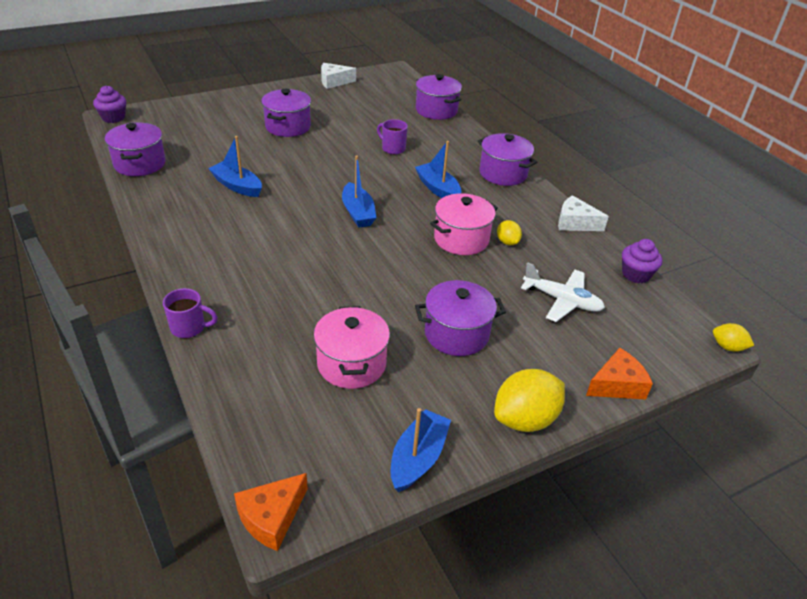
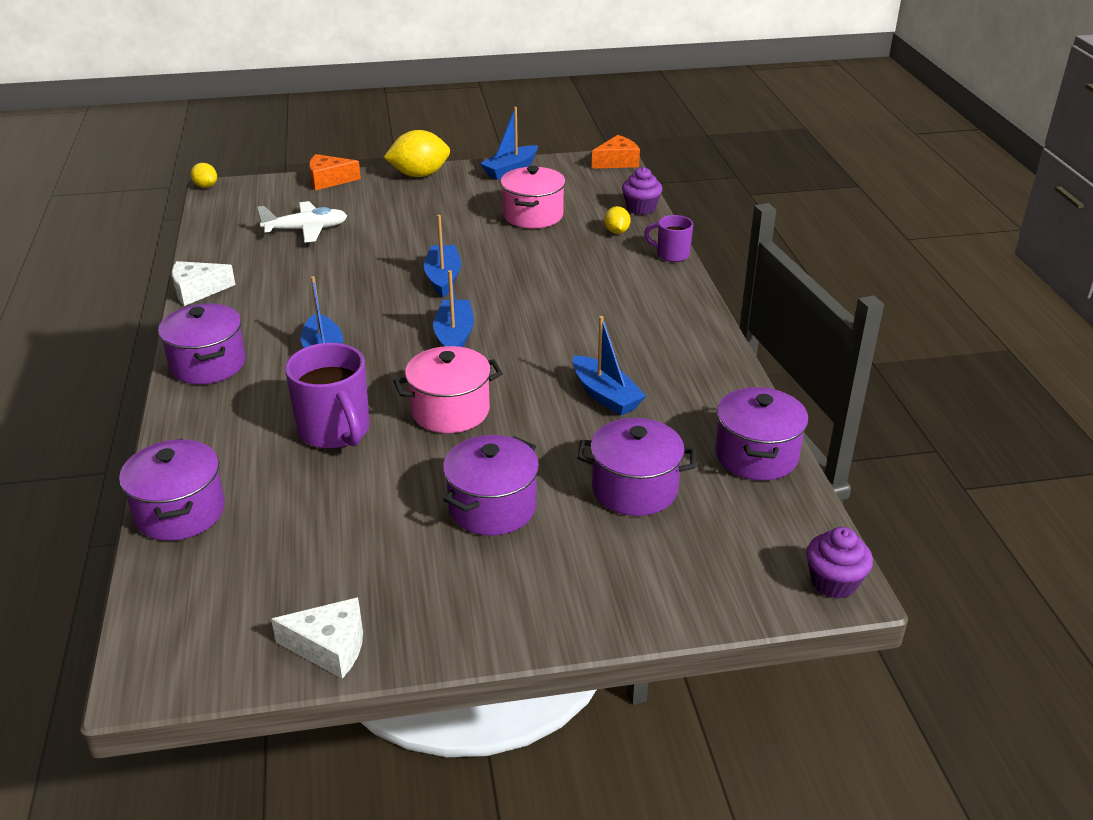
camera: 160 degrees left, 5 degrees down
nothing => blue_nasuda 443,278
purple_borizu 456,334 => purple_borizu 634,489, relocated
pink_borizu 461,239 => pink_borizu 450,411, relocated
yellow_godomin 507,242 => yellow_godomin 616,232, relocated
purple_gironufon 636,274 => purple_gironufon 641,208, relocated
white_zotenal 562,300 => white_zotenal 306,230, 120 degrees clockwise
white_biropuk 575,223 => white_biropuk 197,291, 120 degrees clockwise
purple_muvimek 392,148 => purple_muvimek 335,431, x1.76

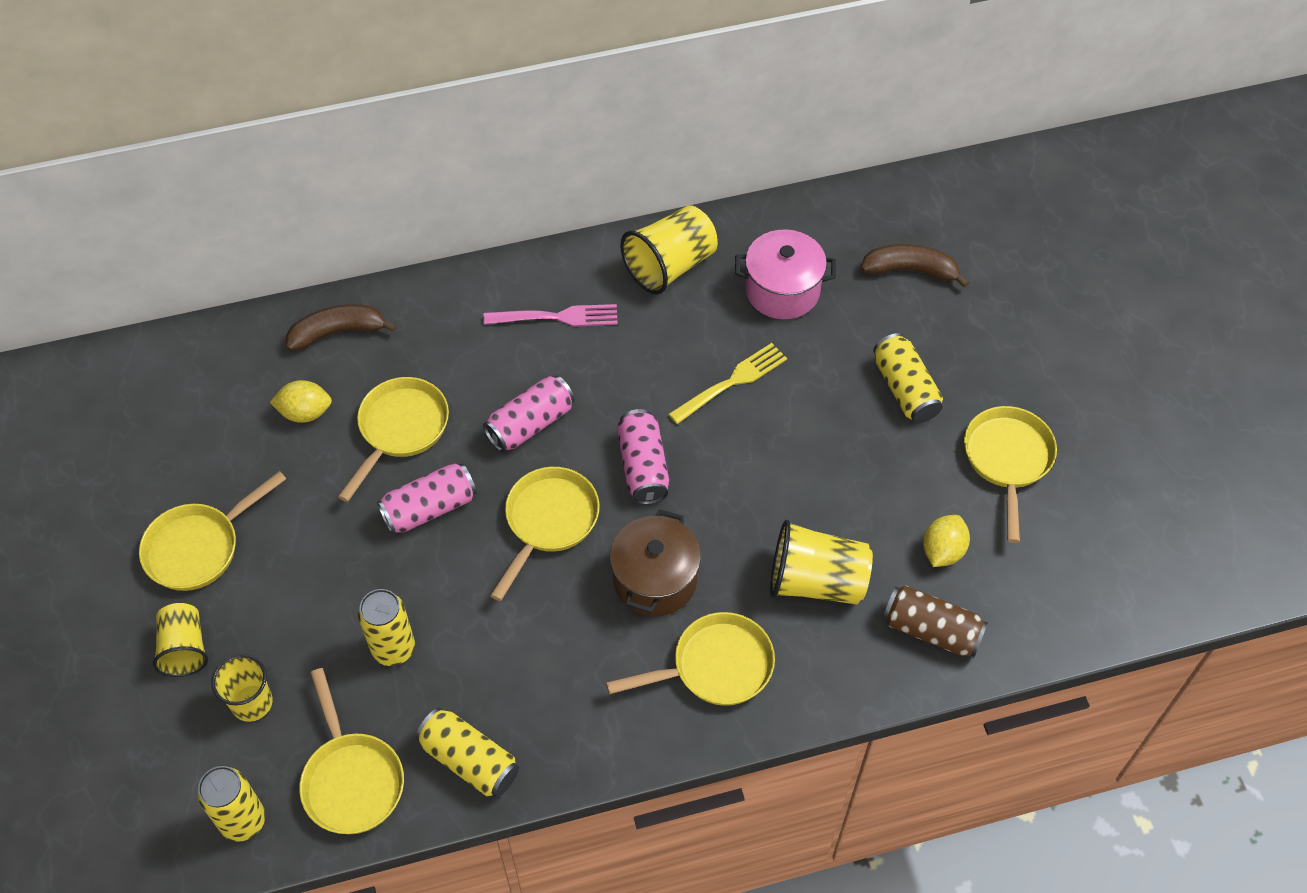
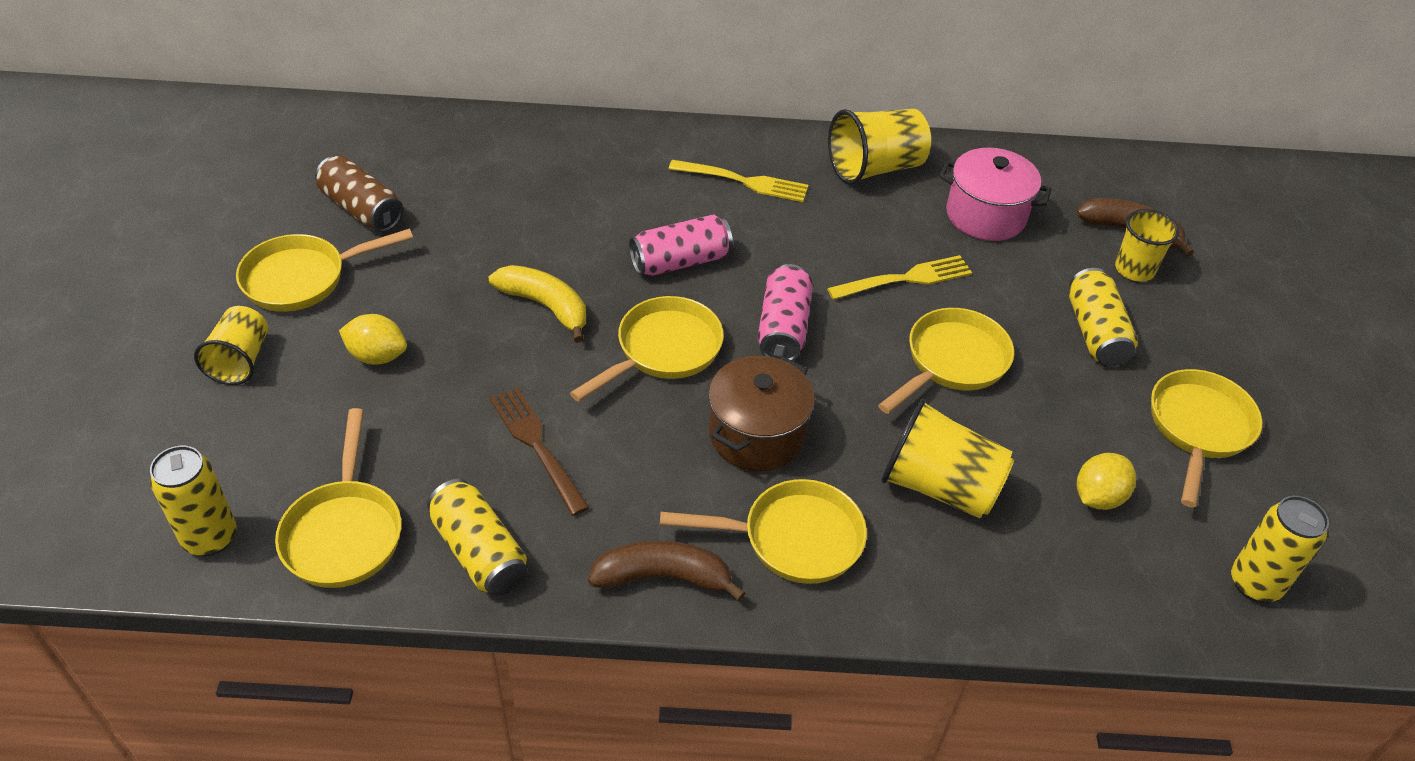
camera: 15 degrees right, 10 degrees down
nothing => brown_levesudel 537,446
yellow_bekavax 252,703 => yellow_bekavax 1134,269, relocated
yellow_godomin 305,412 => yellow_godomin 377,356, relocated
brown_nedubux 338,332 => brown_nedubux 663,577, relocated
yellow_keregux 400,429 => yellow_keregux 952,362, relocated
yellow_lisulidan 393,648 => yellow_lisulidan 1254,583, relocated
brown_lisulidan 931,630 => brown_lisulidan 362,209, relocated
pink_lisulidan 429,508 => yellow_nedubux 545,306
pink_levesudel 556,317 => yellow_levesudel 743,181

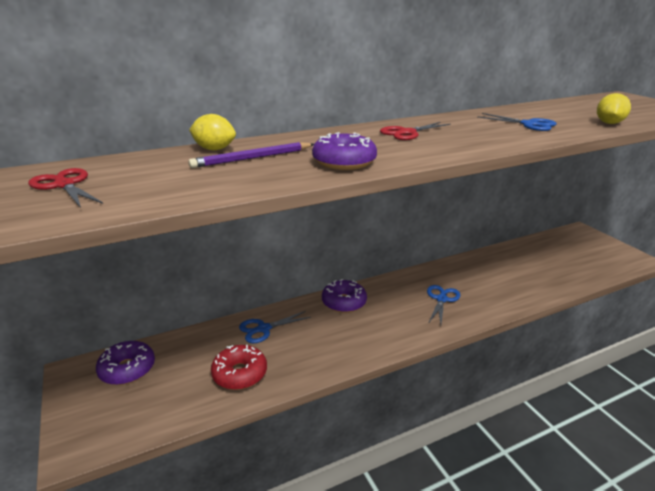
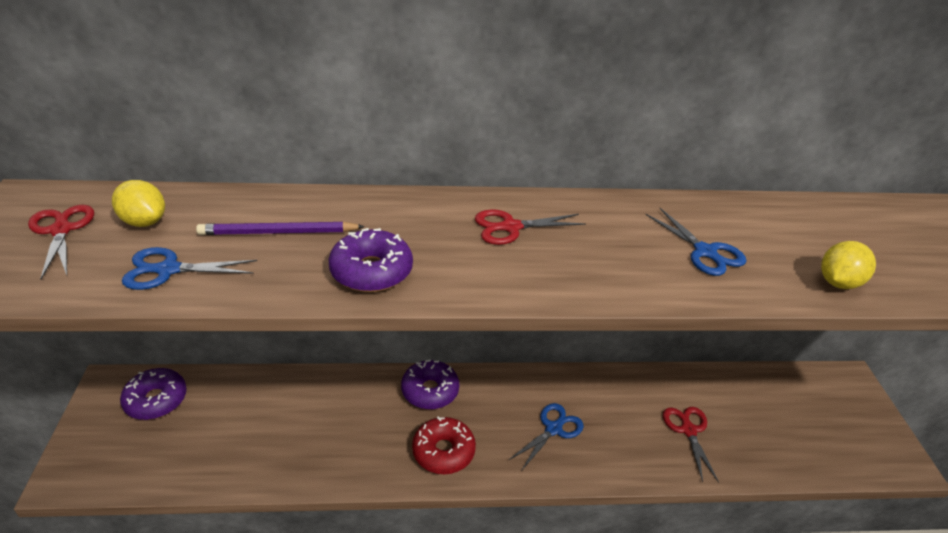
camera: 20 degrees right, 10 degrees up
nothing => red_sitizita 688,430
yellow_godomin 214,149 => yellow_godomin 144,221, relocated
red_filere 240,373 => red_filere 443,451, relocated
blue_sitizita 264,329 => blue_sitizita 168,270, relocated

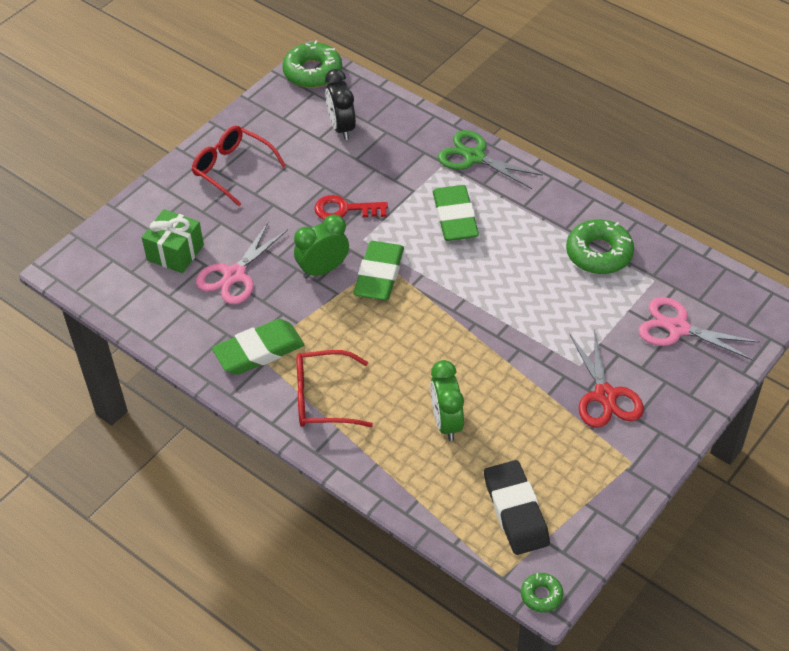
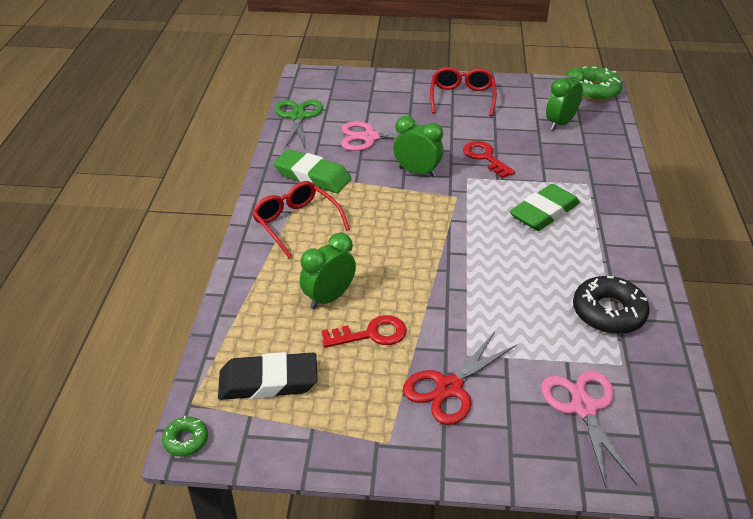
camera: 55 degrees right, 10 degrees down
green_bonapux 175,252 => nothing
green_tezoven 379,275 => nothing
nothing => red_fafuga 371,334
green_sitizita 474,157 => green_sitizita 298,116, relocated
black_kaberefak 341,127 => green_kaberefak 560,123
green_filere 599,253 => black_filere 608,312
black_tezoven 516,511 => black_tezoven 268,382, 45 degrees clockwise

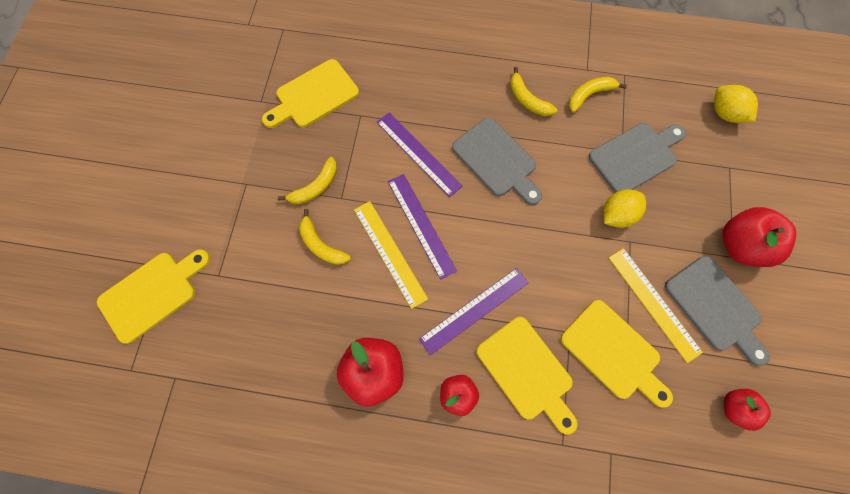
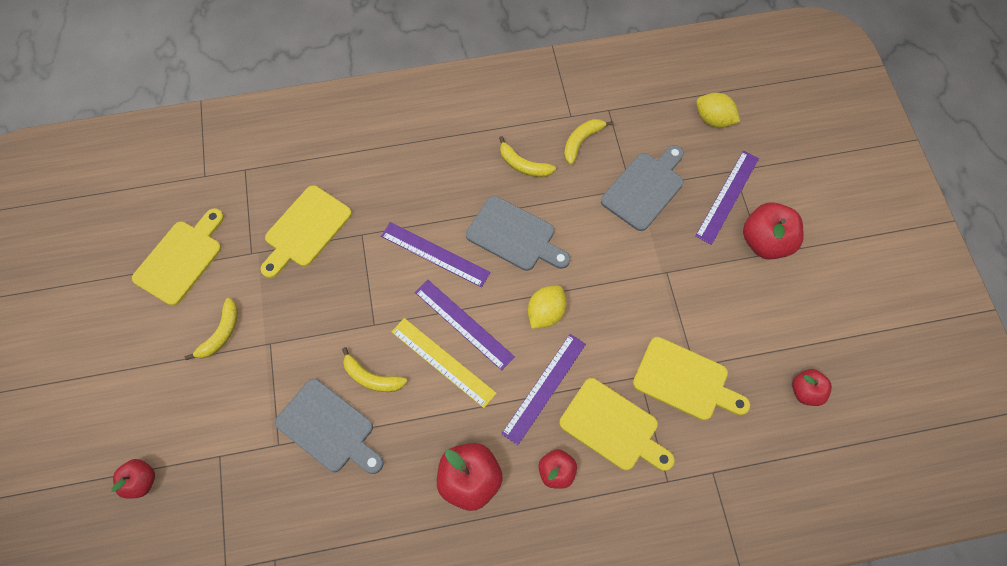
camera: 20 degrees left, 5 degrees down
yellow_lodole 653,303 => nothing
nothing => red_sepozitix 141,481
nothing => purple_lodole 727,196
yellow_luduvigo 152,293 => yellow_luduvigo 181,259, relocated
yellow_nedubux 315,187 => yellow_nedubux 221,333, relocated
yellow_godomin 616,215 => yellow_godomin 545,313, relocated
grey_luduvigo 715,307 => grey_luduvigo 328,428, relocated

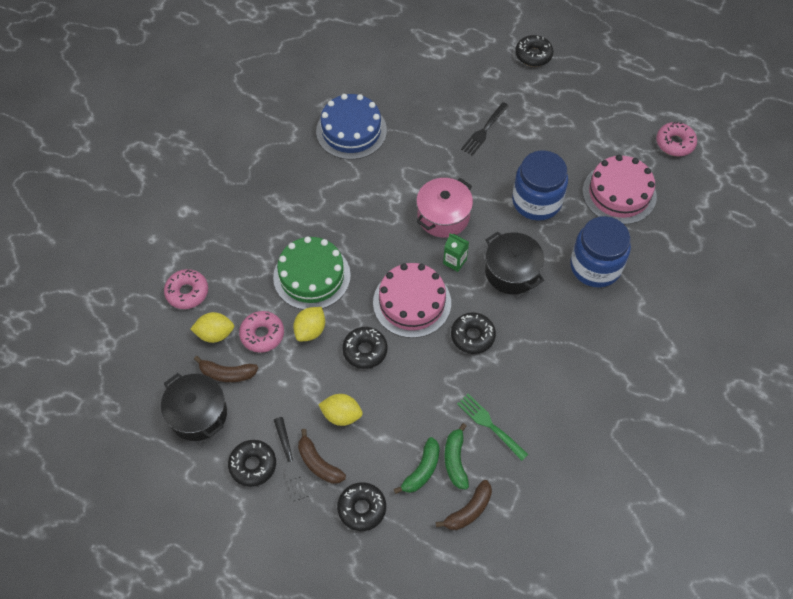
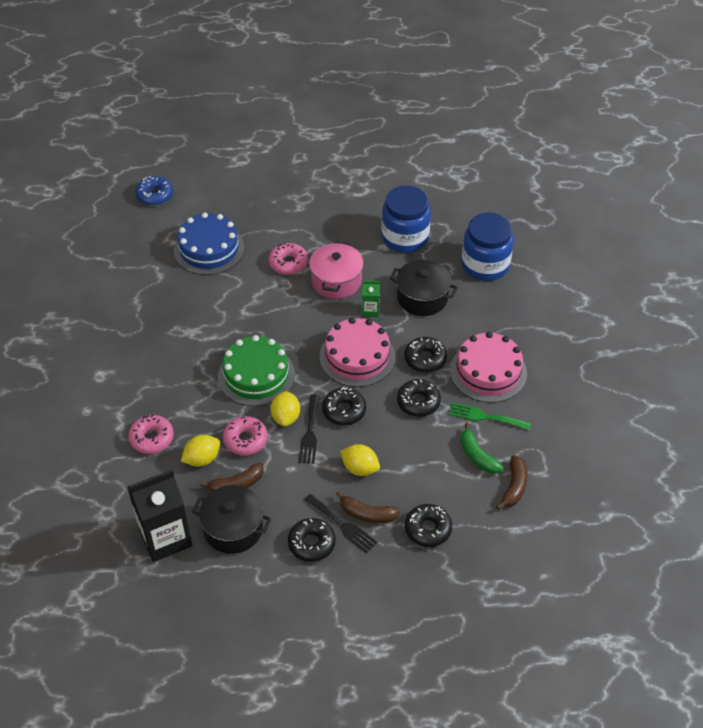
camera: 30 degrees left, 10 degrees down
green_nedubux 422,470 => nothing
nothing => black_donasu 165,538
nothing => blue_filere 155,195
black_levesudel 484,131 => black_levesudel 310,432, relocated
black_filere 533,55 => black_filere 418,402, relocated
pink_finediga 619,193 => pink_finediga 488,372, relocated
pink_filere 675,143 => pink_filere 288,263, relocated
yellow_godomin 341,415 => yellow_godomin 360,468, 45 degrees clockwise

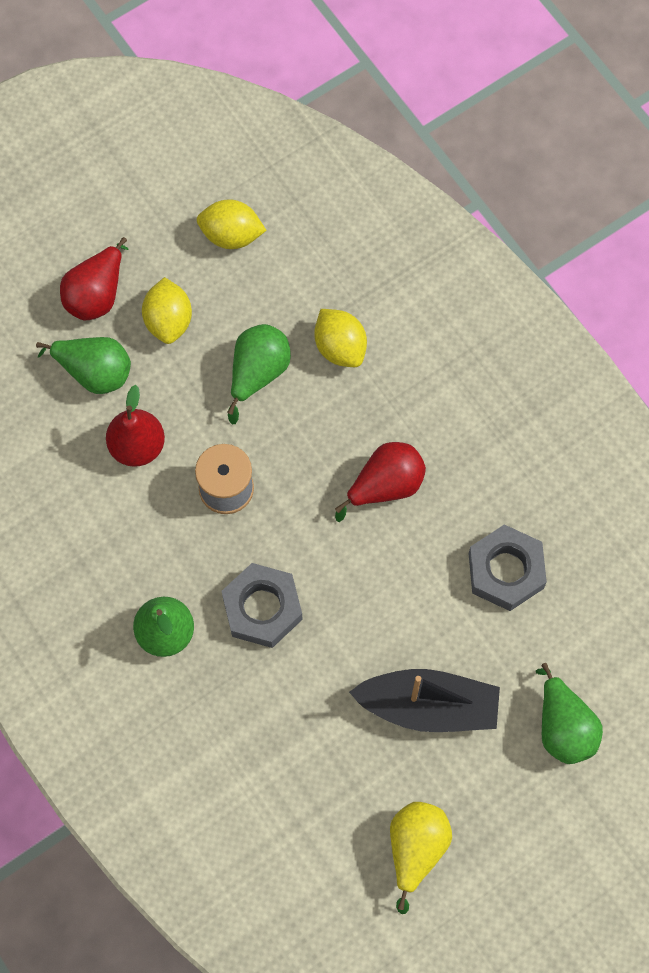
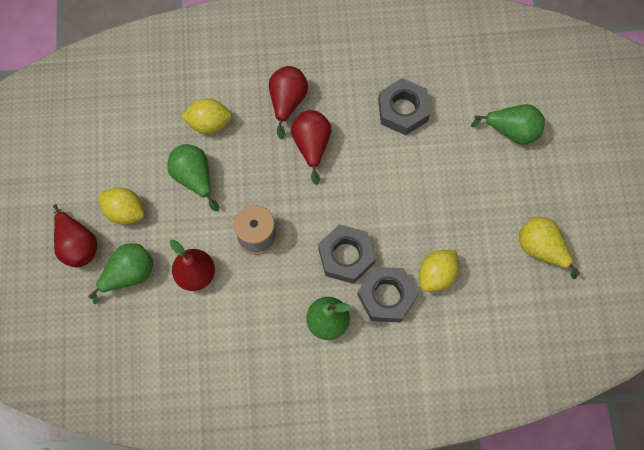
camera: 60 degrees left, 0 degrees up
black_nasuda 428,706 => nothing
nothing => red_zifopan 287,102
nothing => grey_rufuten 386,296
yellow_godomin 231,235 => yellow_godomin 436,275, relocated

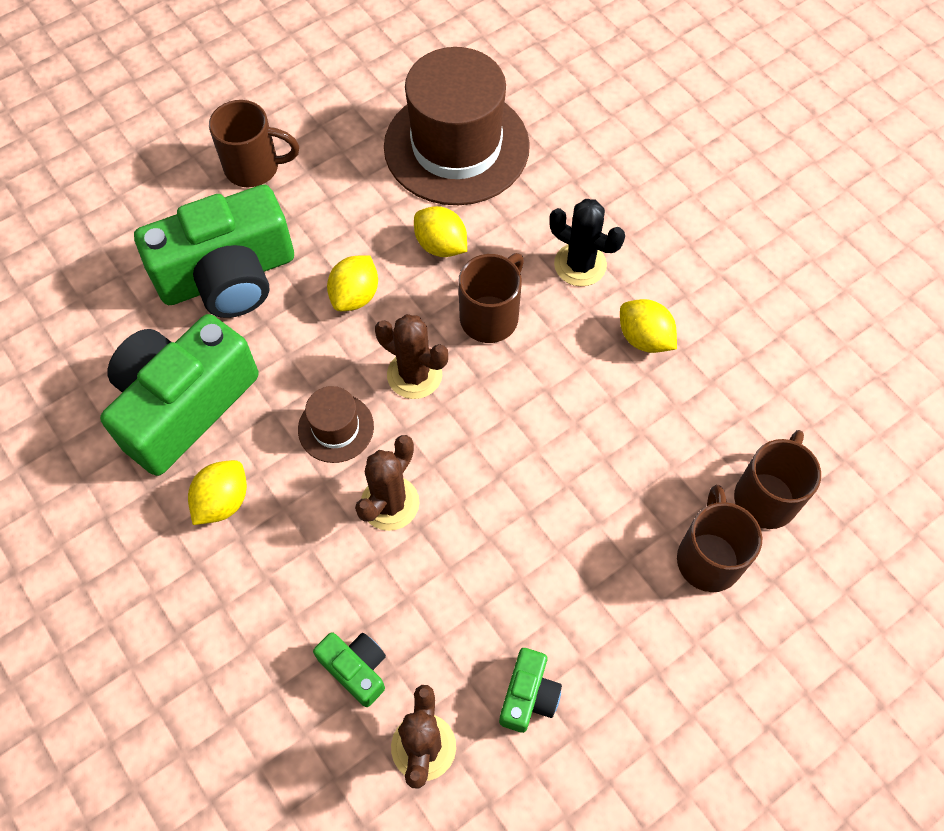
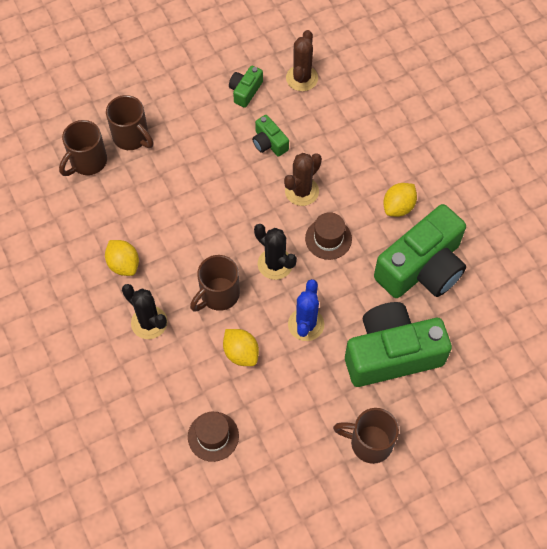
camera: 170 degrees left, 0 degrees up
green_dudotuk 356,669 => green_dudotuk 269,143, relocated
yellow_godomin 355,296 => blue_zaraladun 306,324
brown_zaraladun 414,375 => black_zaraladun 275,264
brown_muvimek 708,557 => brown_muvimek 132,137, 60 degrees counterclockwise
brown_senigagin 456,146 => brown_senigagin 213,436, x0.45

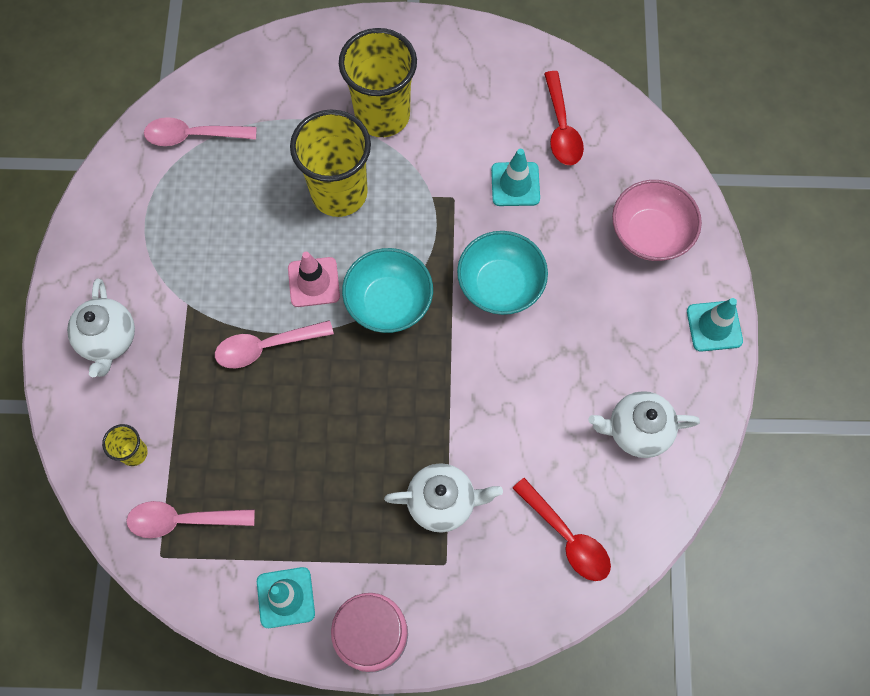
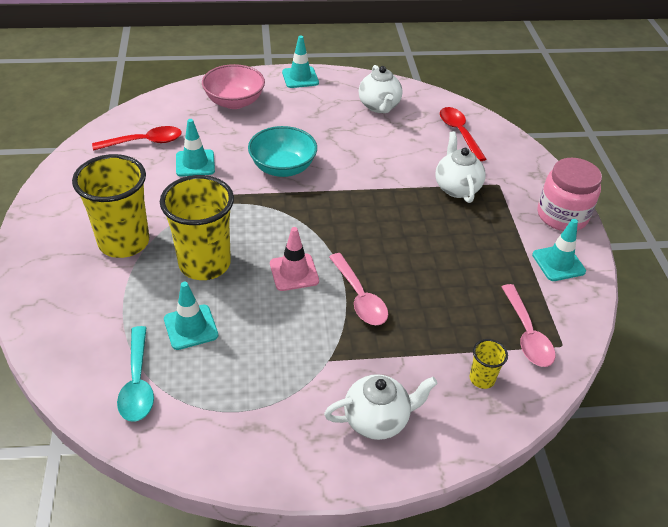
camera: 100 degrees left, 25 degrees down
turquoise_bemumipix 389,302 => nothing
nothing => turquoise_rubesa 191,327
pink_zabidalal 193,136 => turquoise_zabidalal 137,383
red_zabidalal 567,537 => red_zabidalal 459,133, 60 degrees counterclockwise

